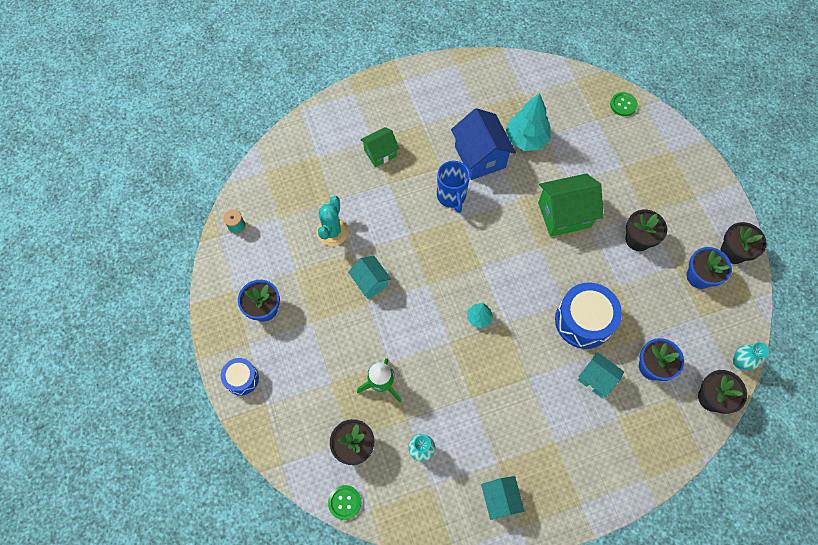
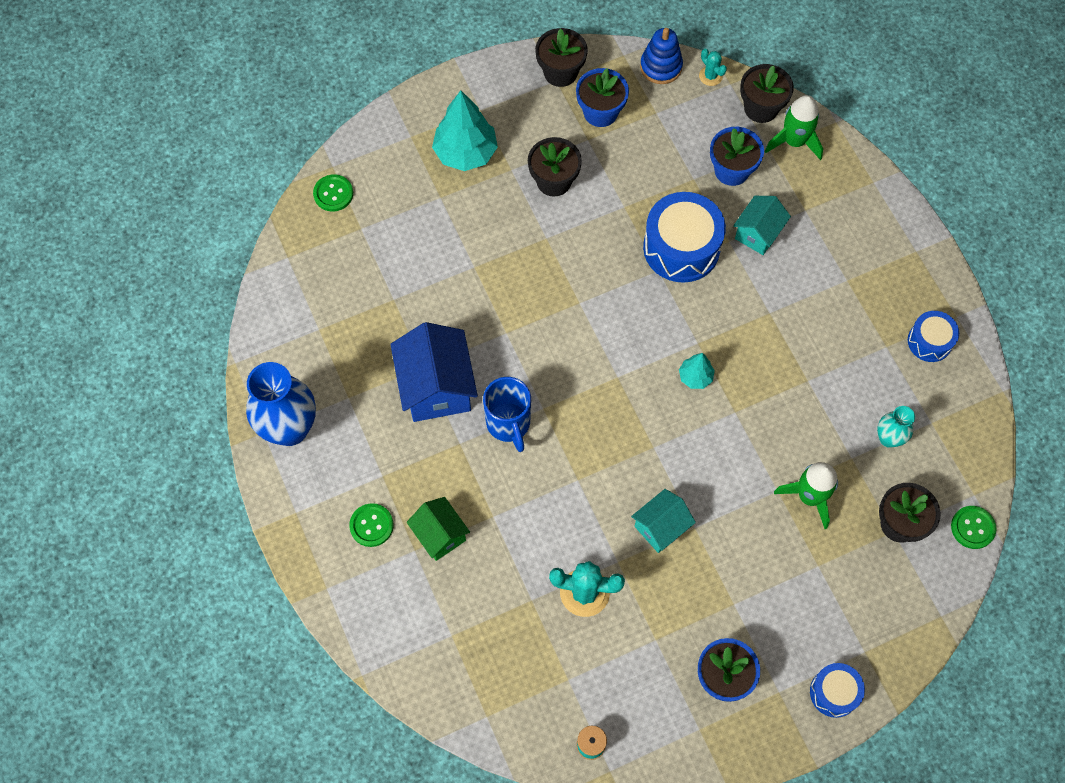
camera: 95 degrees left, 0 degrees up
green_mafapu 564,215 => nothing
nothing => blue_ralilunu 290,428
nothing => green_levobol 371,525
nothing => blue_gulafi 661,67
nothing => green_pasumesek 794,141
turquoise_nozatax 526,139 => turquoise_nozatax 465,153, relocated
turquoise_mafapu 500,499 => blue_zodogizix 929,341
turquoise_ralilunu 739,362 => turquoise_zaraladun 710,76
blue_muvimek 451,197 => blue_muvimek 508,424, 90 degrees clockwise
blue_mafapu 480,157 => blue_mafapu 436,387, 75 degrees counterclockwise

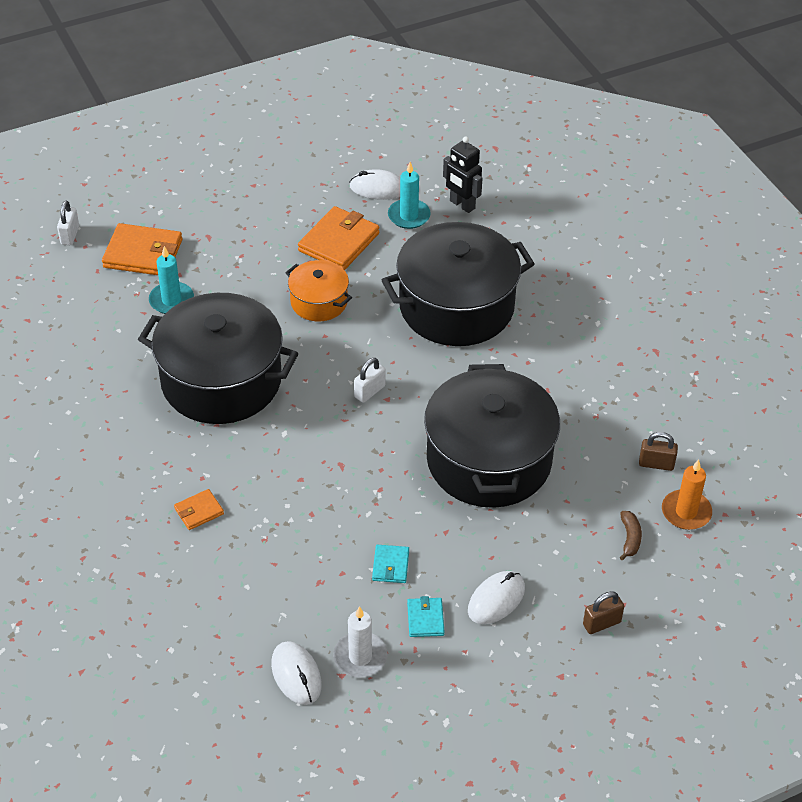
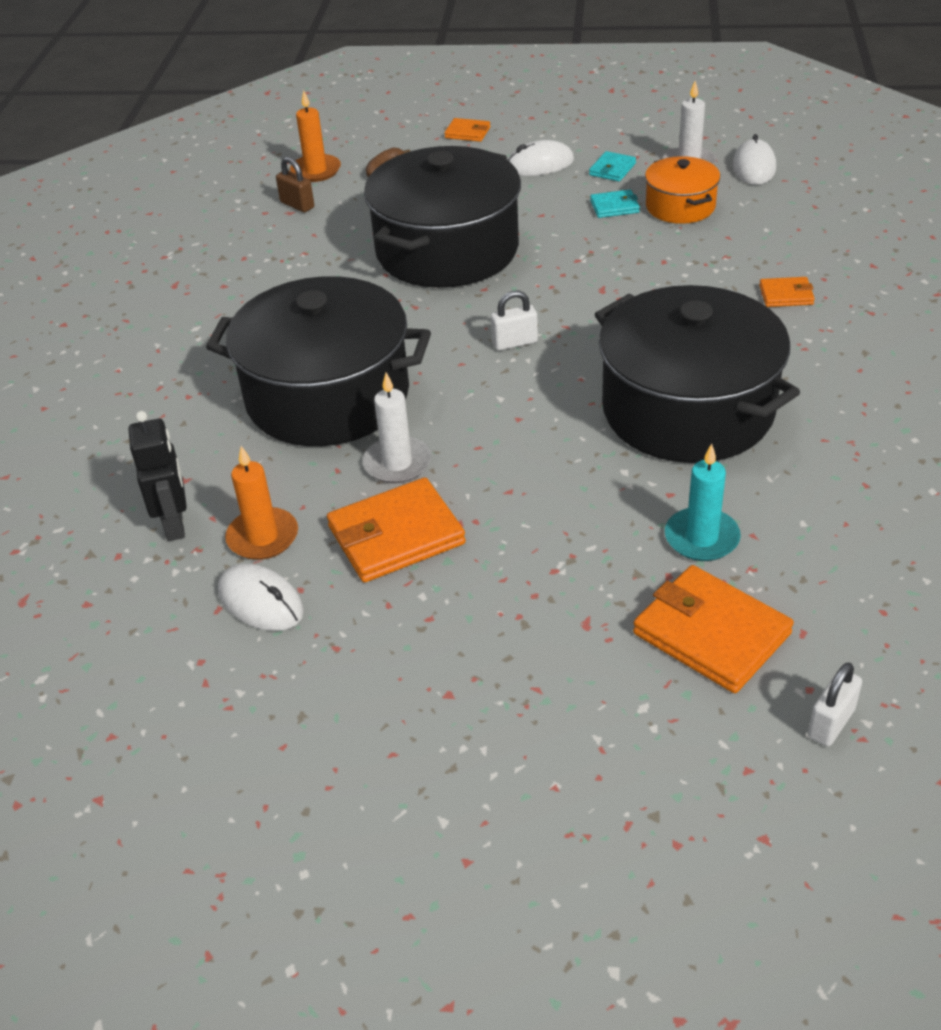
camera: 145 degrees left, 5 degrees down
nothing => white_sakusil 397,463
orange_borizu 319,302 => orange_borizu 680,206, relocated
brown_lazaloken 601,623 => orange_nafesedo 467,132
turquoise_sakusil 409,216 => orange_sakusil 263,537
turquoise_nafesedo 390,565 => turquoise_nafesedo 614,206, 45 degrees clockwise

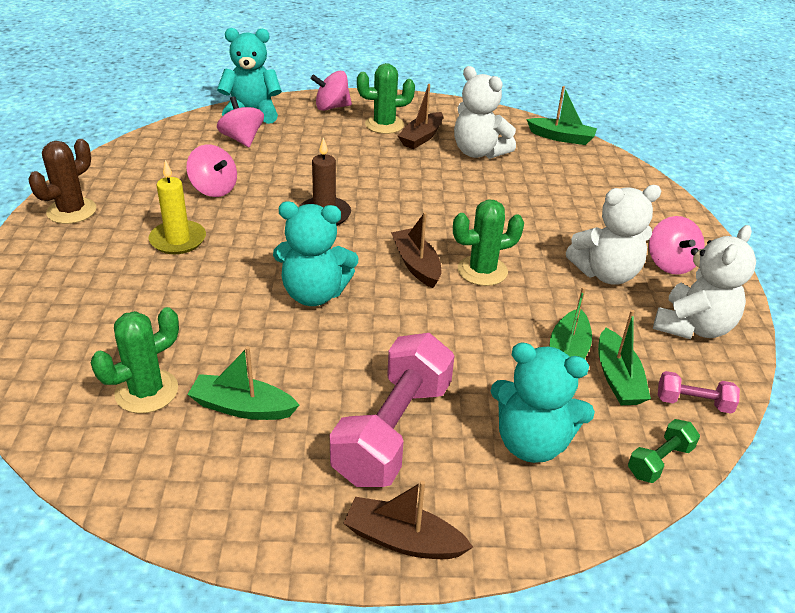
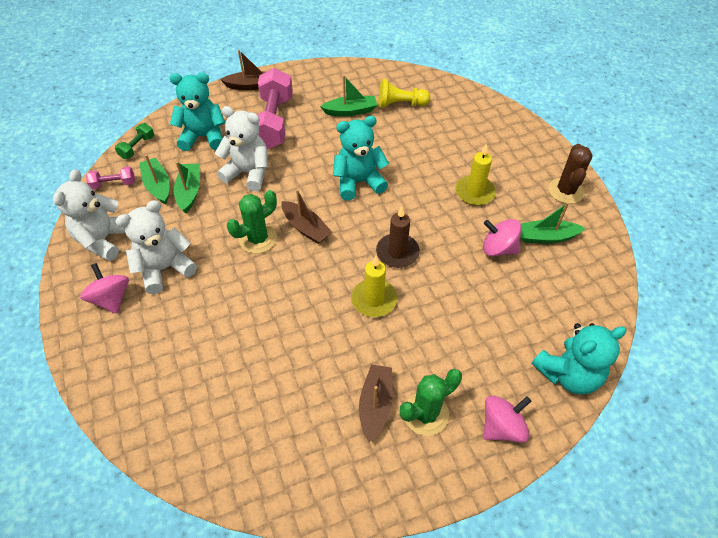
camera: 160 degrees right, 15 degrees up
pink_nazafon 242,139 => nothing
nothing => yellow_sakusil 374,299
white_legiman 478,152 => white_legiman 248,173, relocated
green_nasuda 561,137 => green_nasuda 545,237, relocated
green_zaraladun 146,391 => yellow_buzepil 400,104

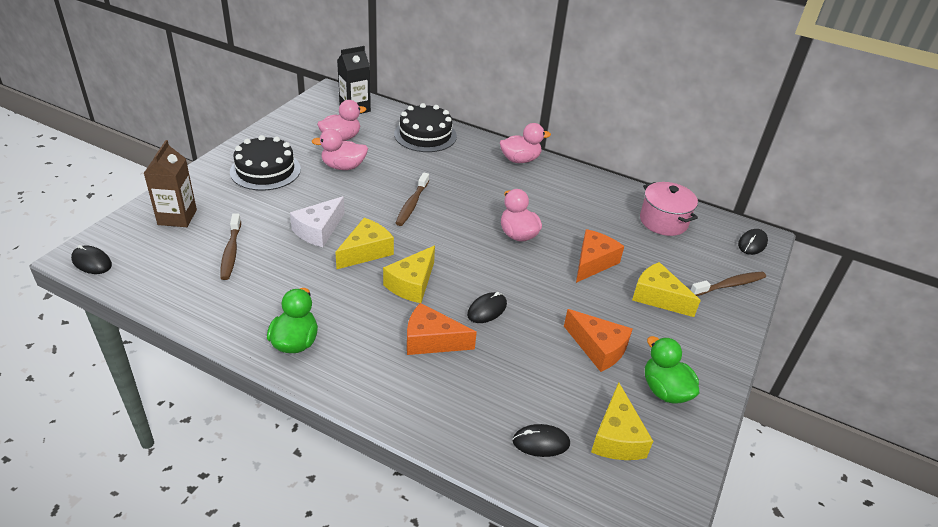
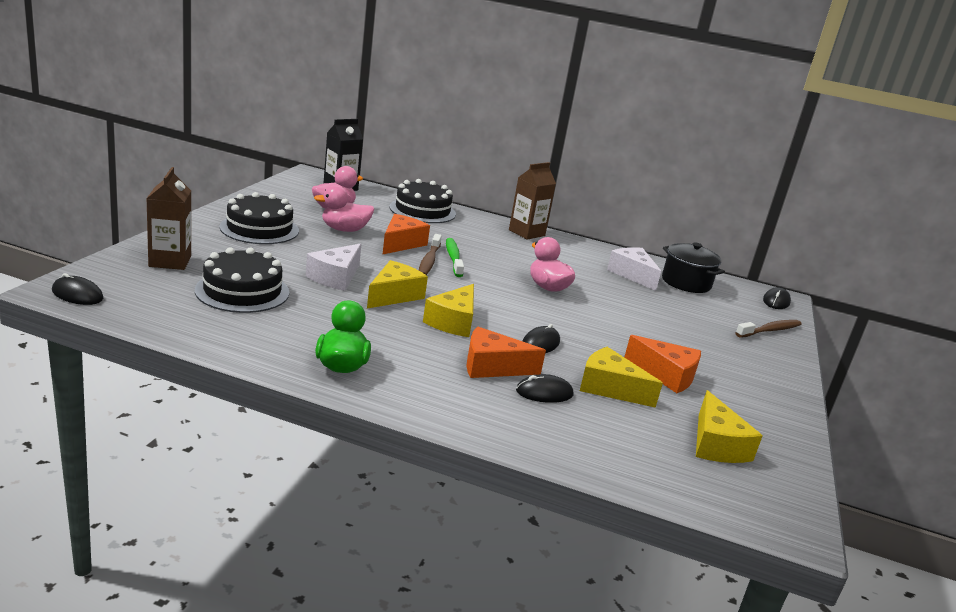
camera: 10 degrees left, 15 degrees down
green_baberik 665,390 => nothing
nothing => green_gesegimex 453,258
nothing => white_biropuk 632,275
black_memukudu 541,442 => black_memukudu 544,392, relocated
orange_biropuk 593,262 => orange_biropuk 401,243, relocated
yellow_biropuk 658,297 => yellow_biropuk 609,388, relocated
brown_gesegimex 231,252 => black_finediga 242,291
pink_baberik 520,160 => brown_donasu 526,233
pink_borizu 663,221 => black_borizu 686,283

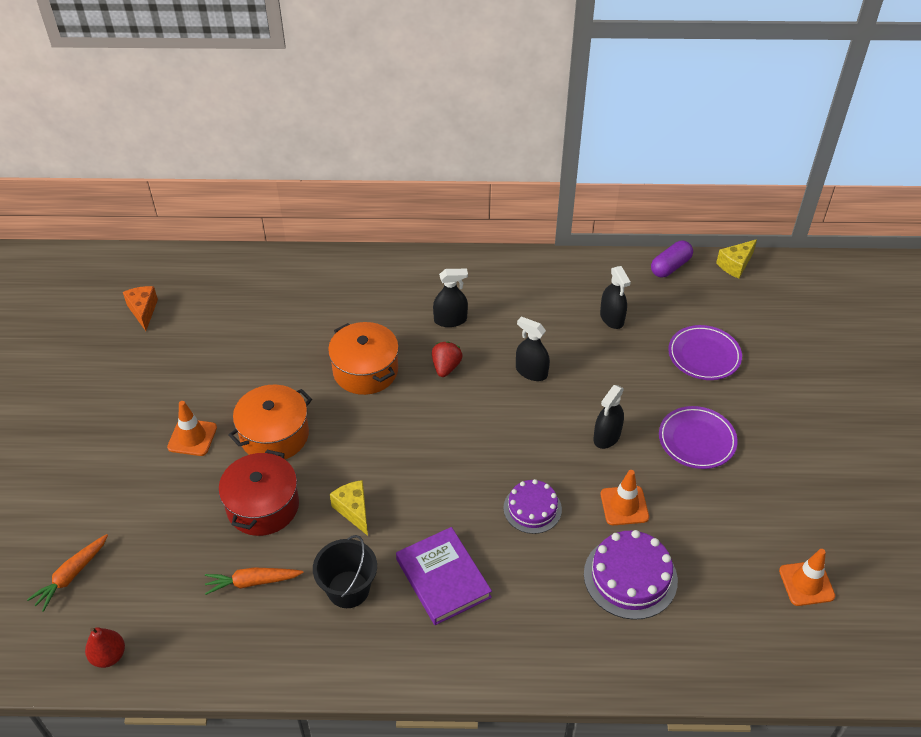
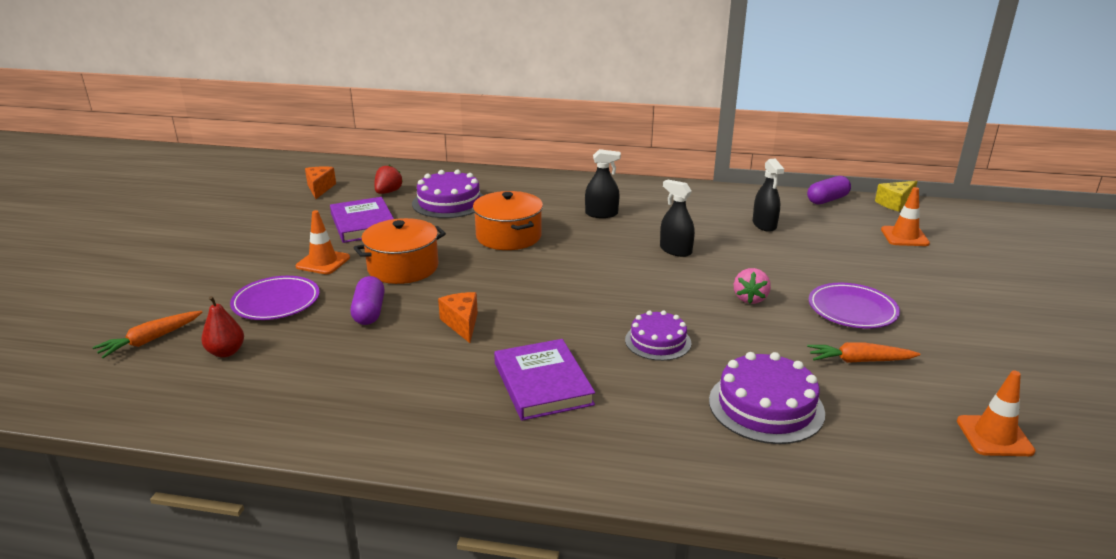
camera: 10 degrees right, 20 degrees down
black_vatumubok 348,589 => nothing
nothing => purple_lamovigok 363,224
nothing => purple_finediga 449,202
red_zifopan 109,656 => red_zifopan 226,352, relocated
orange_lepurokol 252,582 => orange_lepurokol 859,361, relocated
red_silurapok 446,367 => red_silurapok 388,192, relocated
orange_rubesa 624,505 => orange_rubesa 904,236, relocated
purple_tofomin 704,355 => purple_tofomin 276,302, relocated
red_borizu 263,506 => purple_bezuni 369,312
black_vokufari 607,436 => pink_silurapok 750,298
yellow_biropuk 354,510 => orange_biropuk 462,324

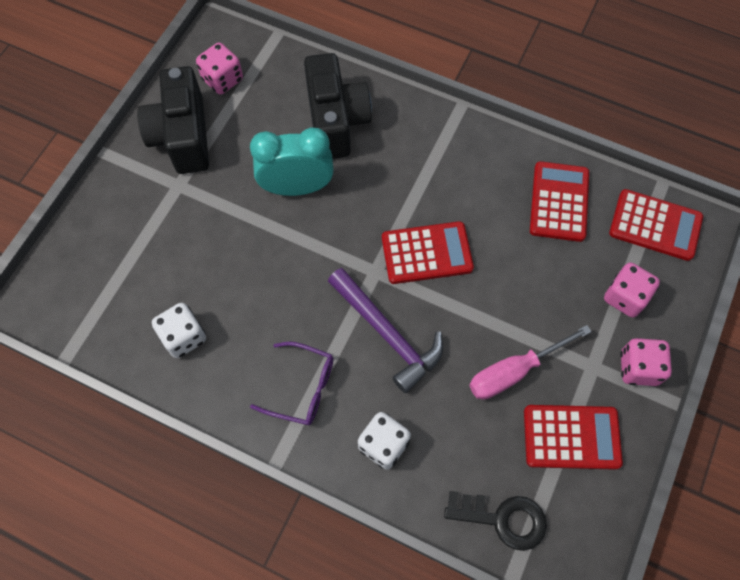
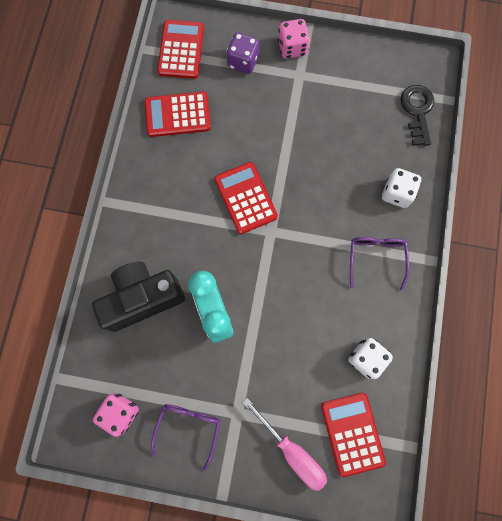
camera: 105 degrees left, 10 degrees up
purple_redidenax 387,334 => nothing
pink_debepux 514,371 => pink_debepux 292,451, relocated
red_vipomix 571,437 => red_vipomix 352,433, relocated
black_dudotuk 182,136 => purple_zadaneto 188,428
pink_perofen 625,297 => purple_perofen 243,62

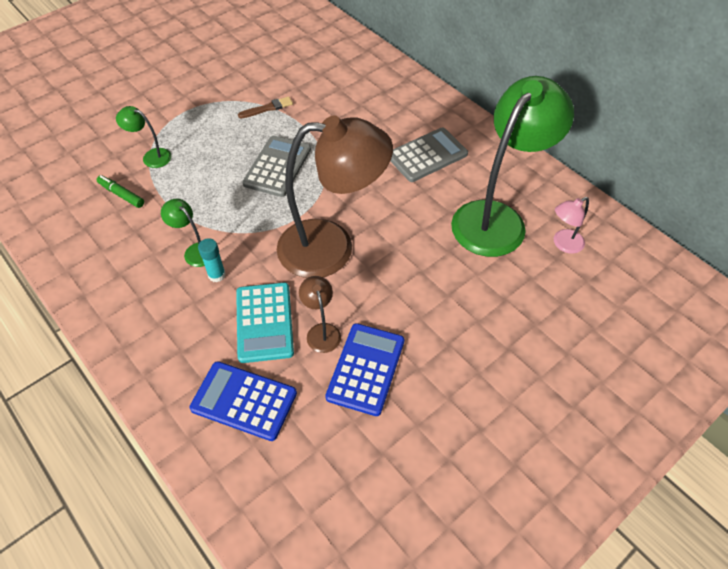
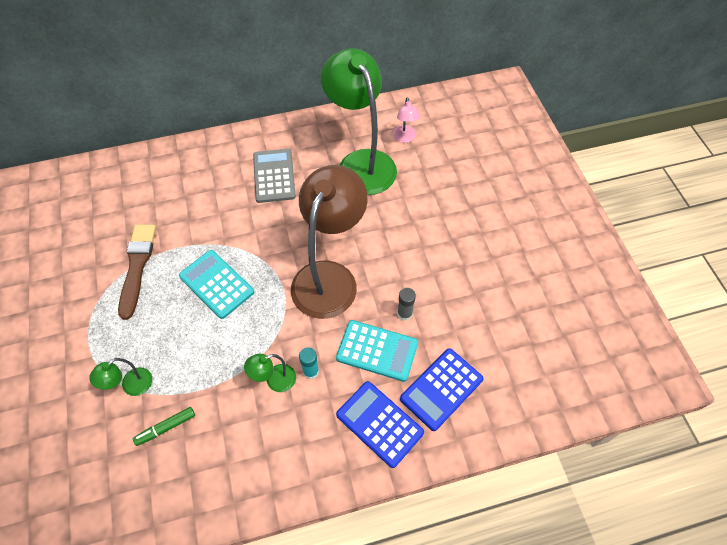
camera: 65 degrees left, 5 degrees up
blue_vipomix 365,369 => blue_vipomix 379,423, relocated
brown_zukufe 321,331 => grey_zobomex 404,314
grey_vipomix 277,166 => turquoise_vipomix 216,284
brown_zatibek 267,108 => brown_zatibek 137,266, x1.87

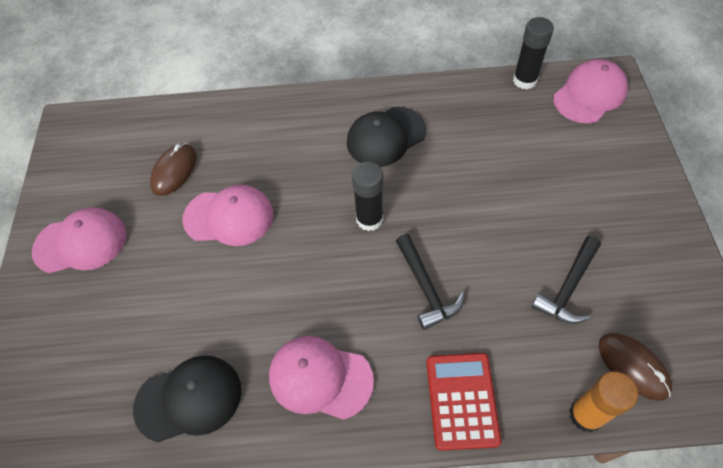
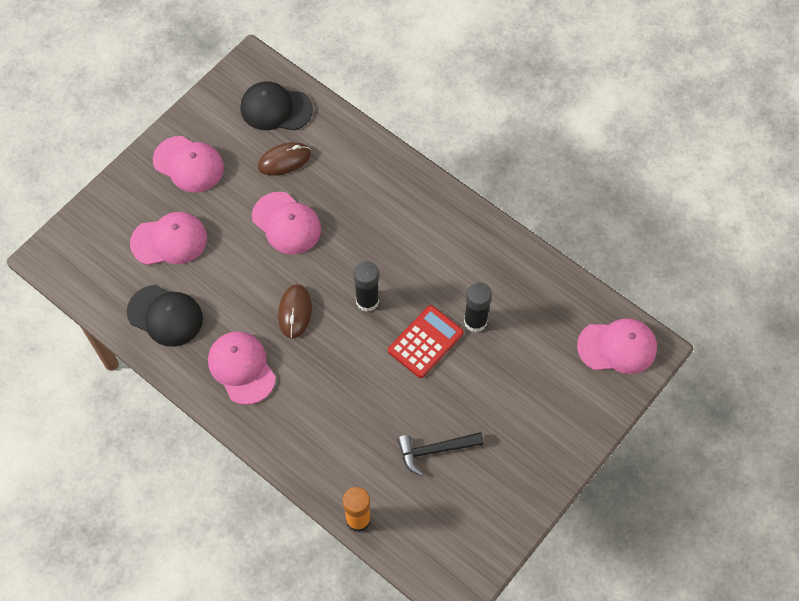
camera: 40 degrees right, 5 degrees up
black_redidenax 426,288 => nothing
nothing => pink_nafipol 169,240
black_nafipol 386,137 => black_nafipol 276,109, relocated
red_vipomix 462,400 => red_vipomix 425,342, relocated
black_zobomex 525,80 => black_zobomex 475,321, relocated
brown_memukudu 633,366 => brown_memukudu 295,312, relocated

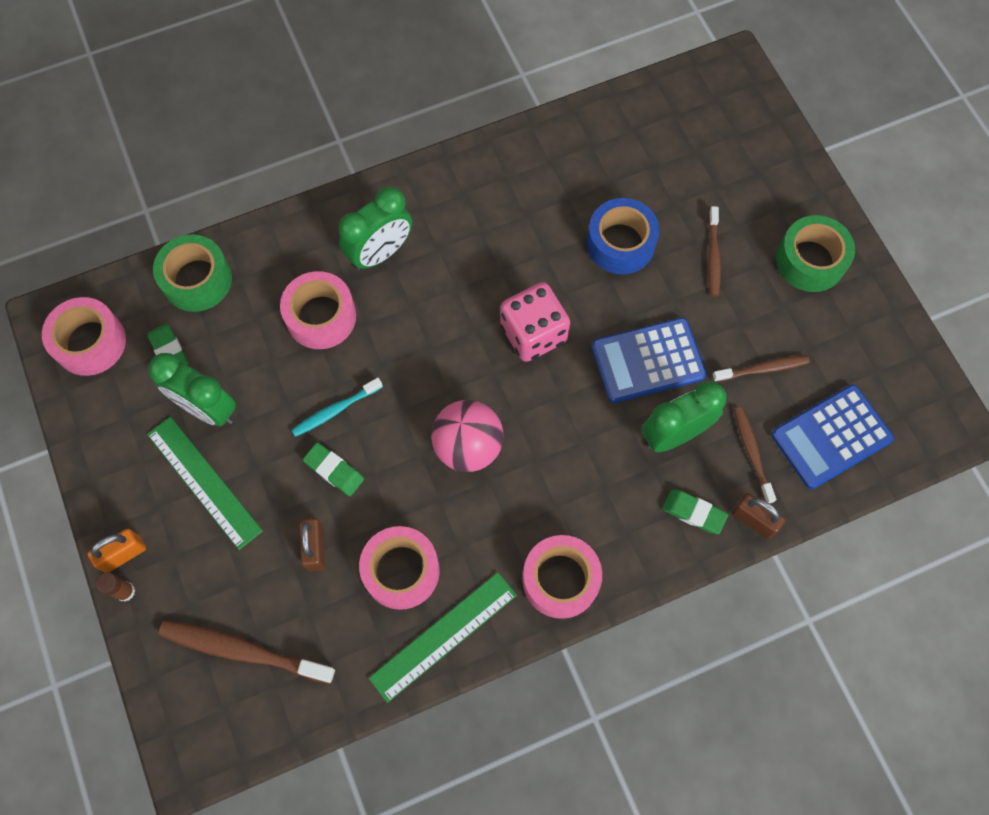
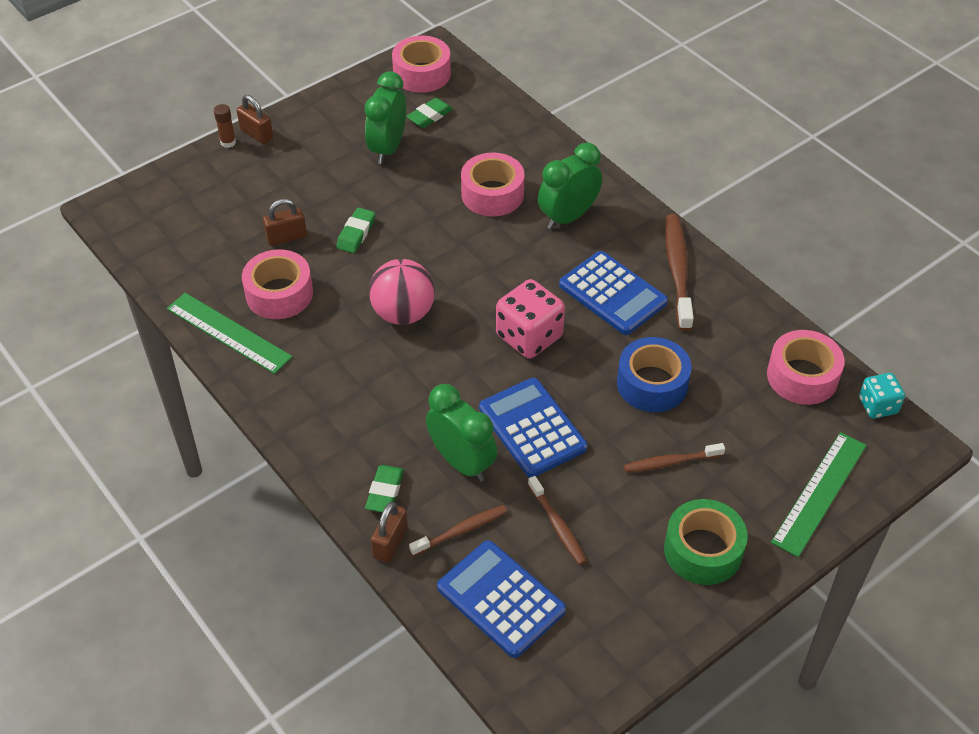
camera: 75 degrees right, 20 degrees down
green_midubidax 197,280 => nothing
turquoise_gesegimex 335,410 => nothing
nothing => blue_vipomix 612,294
nothing => turquoise_perofen 877,406
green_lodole 204,482 => green_lodole 819,493, relocated
brown_gesegimex 243,651 => brown_gesegimex 677,271, relocated
pink_midubidax 560,579 => pink_midubidax 802,376, relocated
orange_lazaloken 123,554 => brown_lazaloken 256,134
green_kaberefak 380,253 => green_kaberefak 568,217, 105 degrees clockwise

